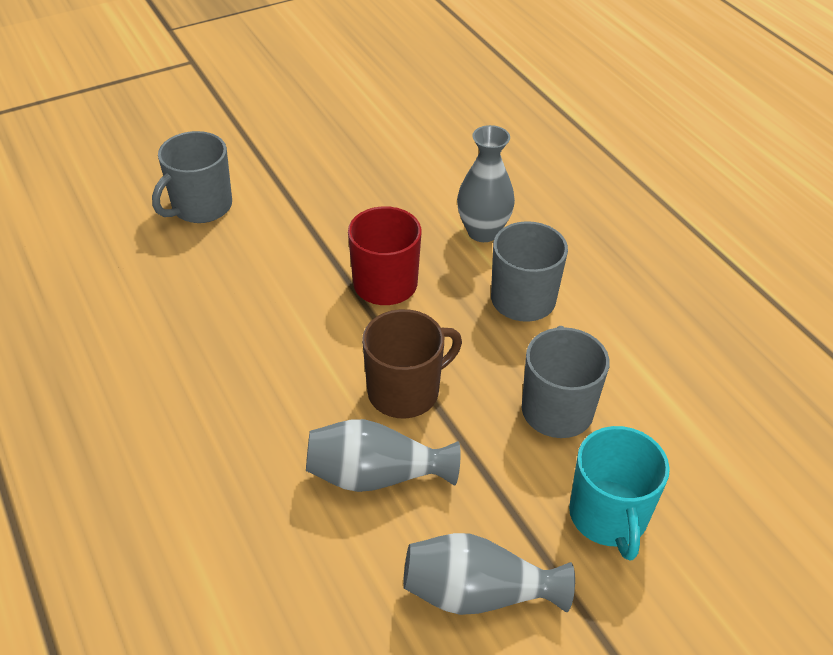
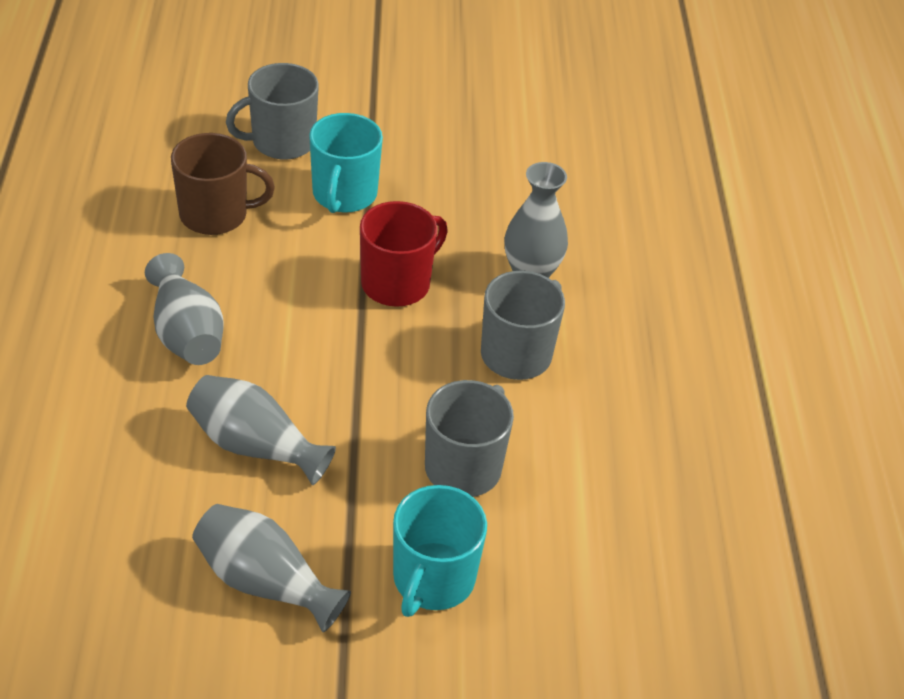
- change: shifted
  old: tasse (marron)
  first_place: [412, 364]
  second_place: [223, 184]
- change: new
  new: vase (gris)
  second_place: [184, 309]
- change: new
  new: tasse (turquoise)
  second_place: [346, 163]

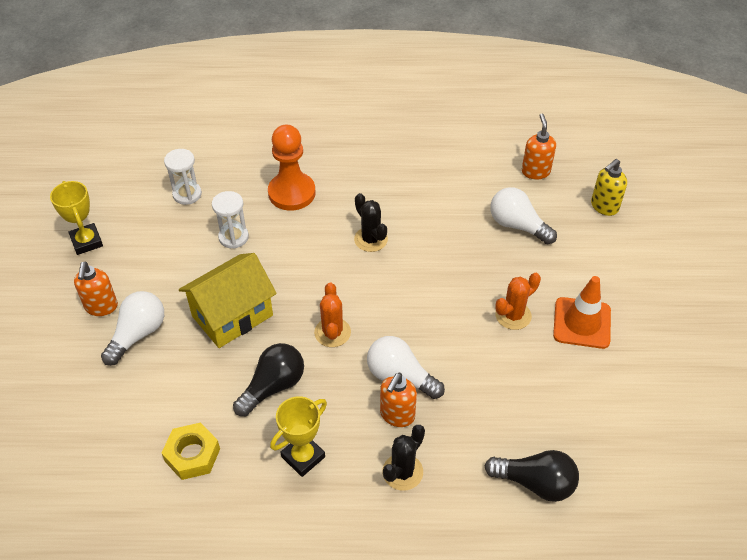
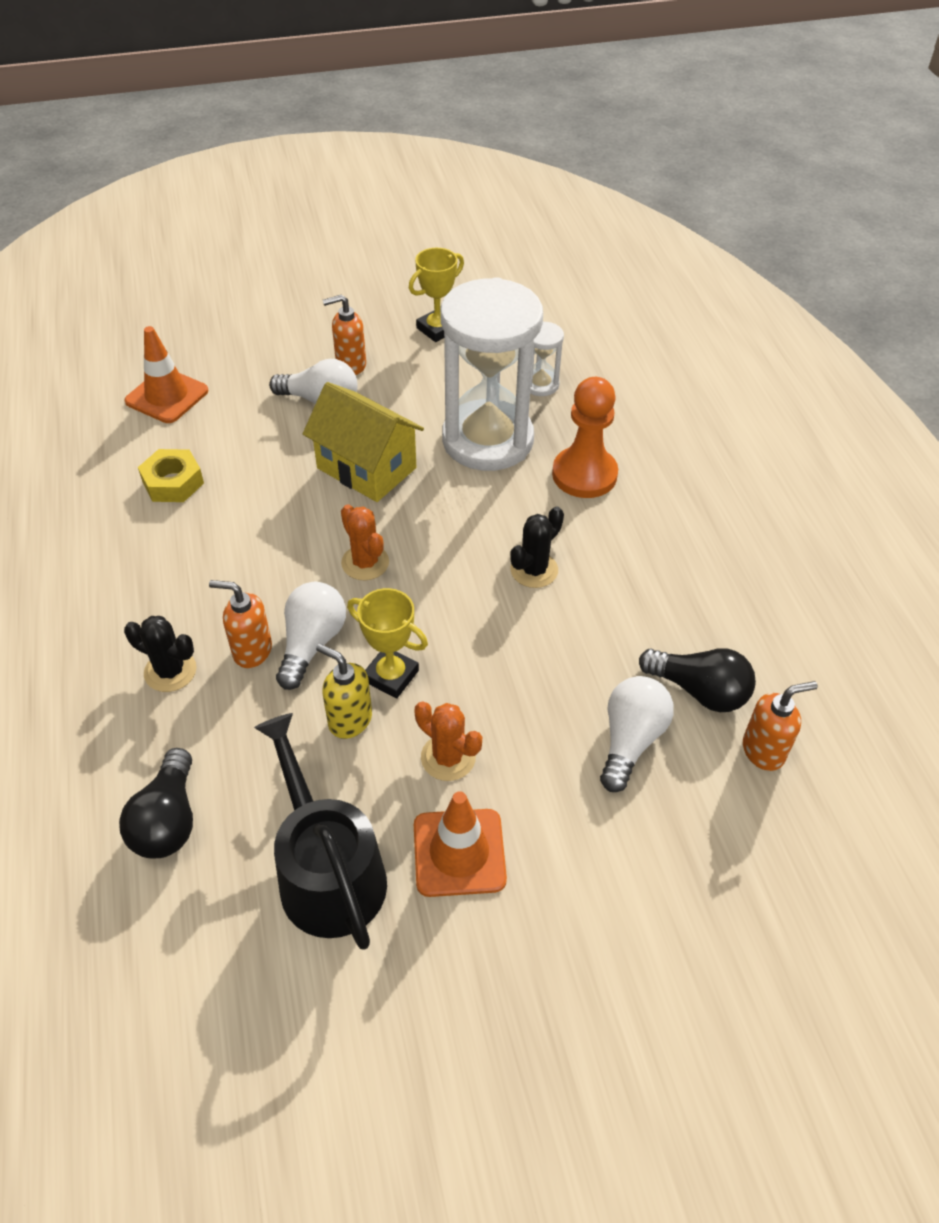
- change: scaled
  old: sablier (blanc)
  first_place: [230, 220]
  second_place: [491, 374]
  factor: 2.38
- change: shifted
  old: ampoule (noir)
  first_place: [268, 379]
  second_place: [697, 680]
- change: shifted
  old: trophée (jaune)
  first_place: [298, 436]
  second_place: [387, 643]
- change: rotated
  old: cactus (orange)
  first_place: [332, 314]
  second_place: [365, 542]
  degrees: 75
- change: shifted
  old: distributeur de savon (jaune)
  first_place: [609, 187]
  second_place: [344, 691]
- change: new
  new: cône de chantier (orange)
  second_place: [166, 374]
- change: new
  new: arrosoir (noir)
  second_place: [320, 831]

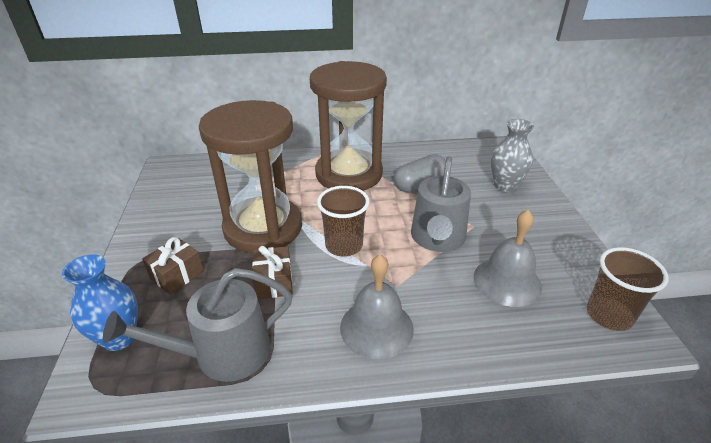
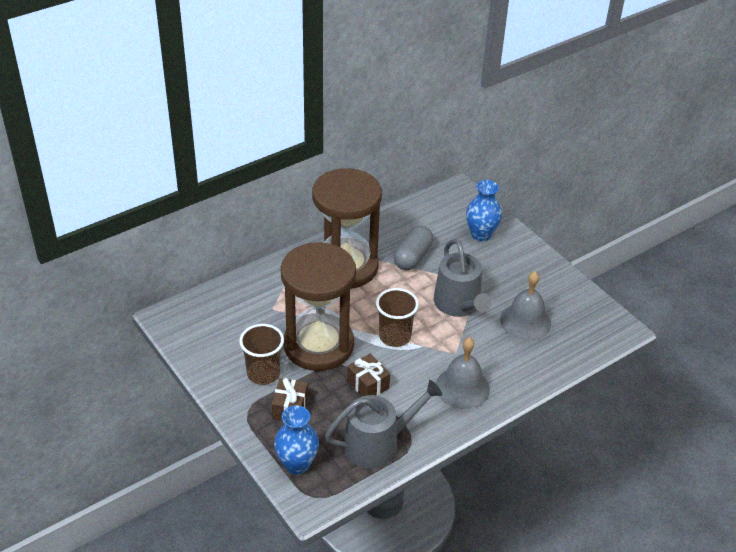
- change: rotated
  old: arrosoir (gris)
  first_place: [197, 325]
  second_place: [384, 424]
  degrees: -150
- change: repainted
  old: vase (gris)
  new: vase (bleu)
  first_place: [512, 155]
  second_place: [484, 210]
- change: shifted
  old: gobelet (marron)
  first_place: [628, 289]
  second_place: [261, 354]

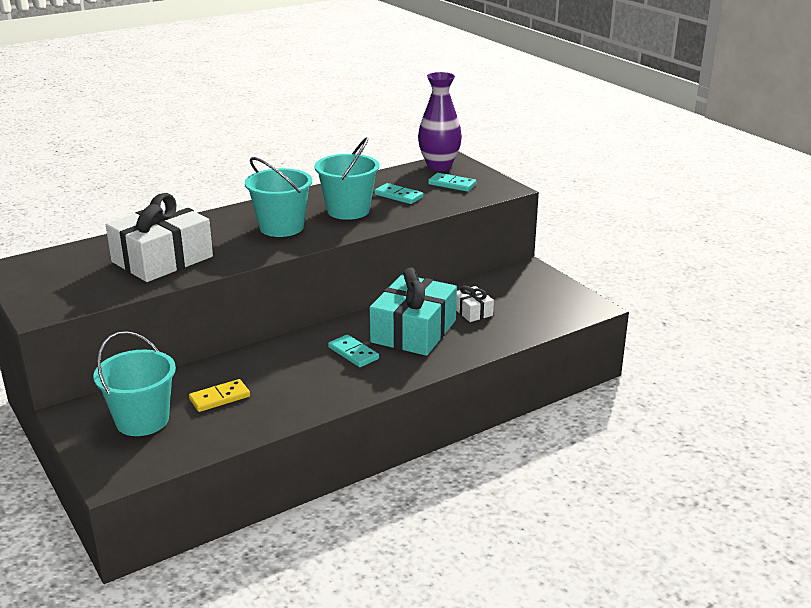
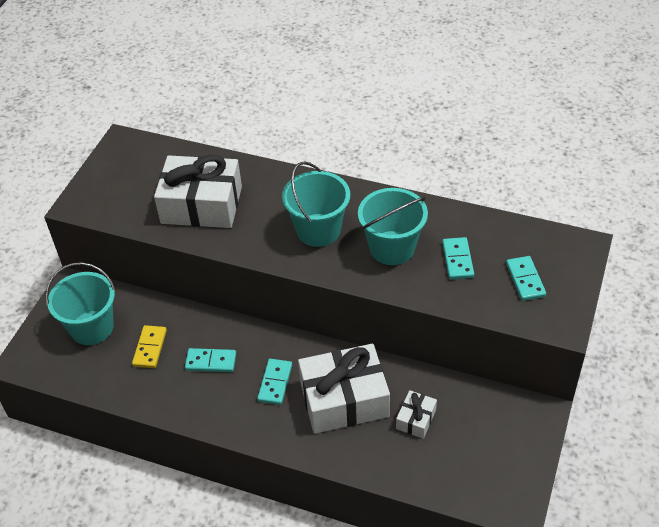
- change: rotated
  old: domino (jaune)
  first_place: [219, 395]
  second_place: [149, 346]
  degrees: 75
- change: repainted
  old: cadeau (turquoise)
  new: cadeau (blanc)
  first_place: [413, 312]
  second_place: [344, 389]
- change: gone
  old: vase (violet)
  first_place: [440, 121]
- change: new
  new: domino (turquoise)
  second_place: [210, 360]

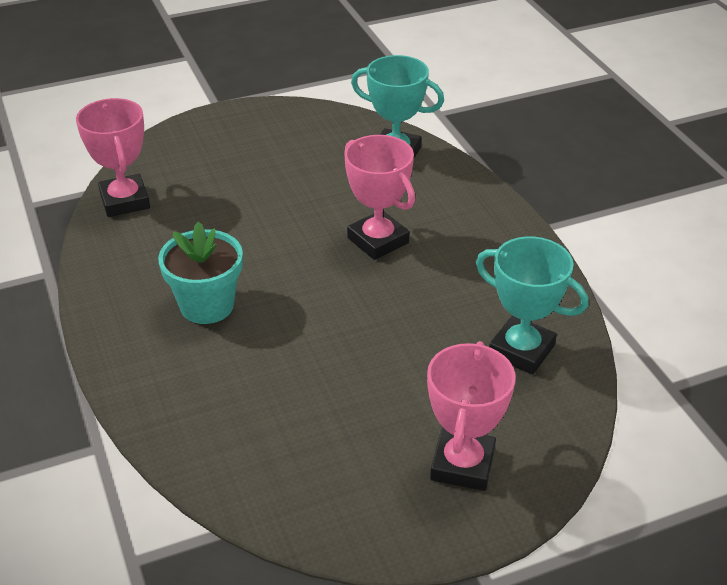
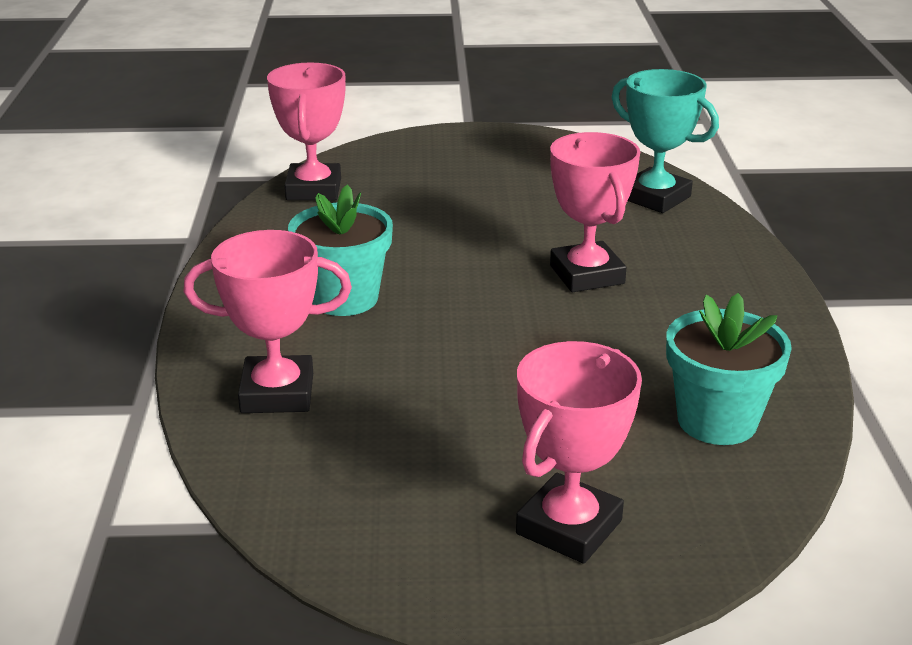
- change: swapped
  old: trophée (turquoise)
  new: pot de fleurs (turquoise)
  first_place: [532, 305]
  second_place: [729, 369]
- change: new
  new: trophée (rose)
  second_place: [267, 321]

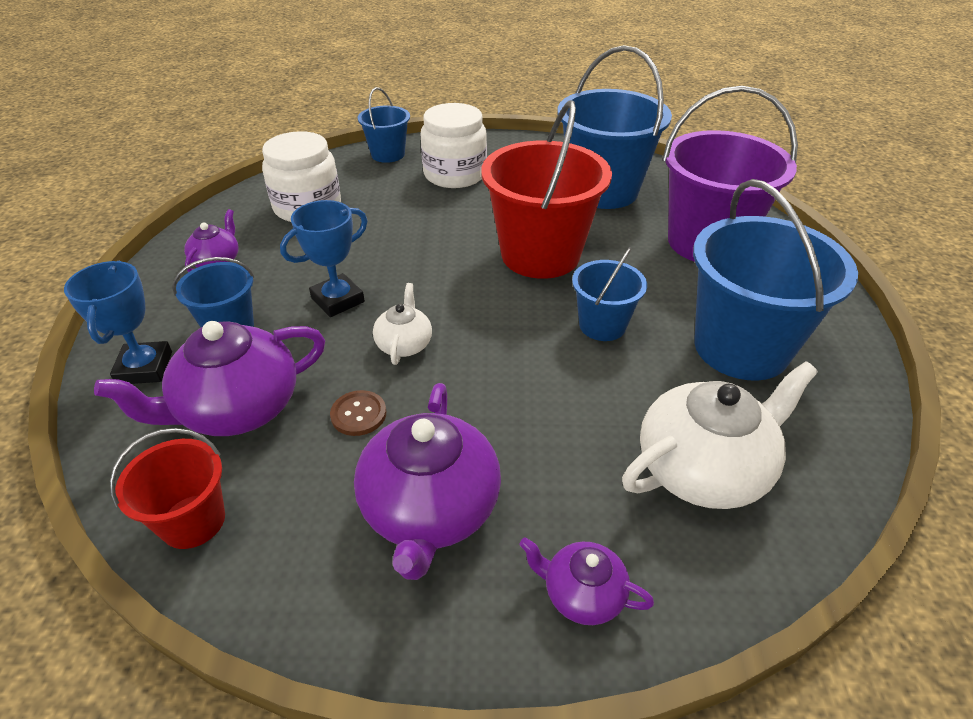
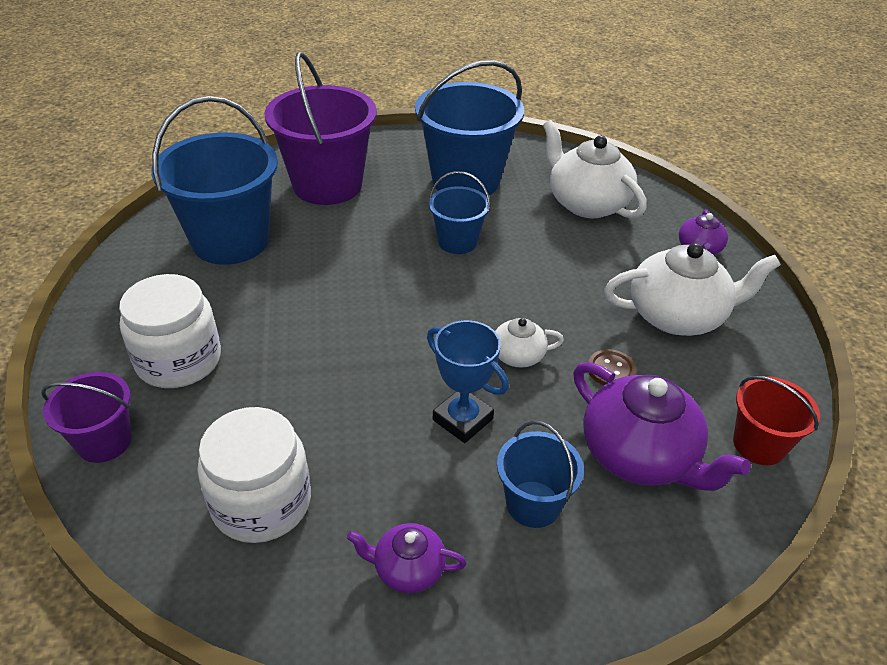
- change: gone
  old: trophée (bleu)
  first_place: [118, 322]
- change: repainted
  old: théière (violet)
  new: théière (blanc)
  first_place: [427, 481]
  second_place: [692, 289]
- change: repainted
  old: seau (bleu)
  new: seau (violet)
  first_place: [384, 125]
  second_place: [86, 417]
- change: gone
  old: seau (rouge)
  first_place: [546, 189]

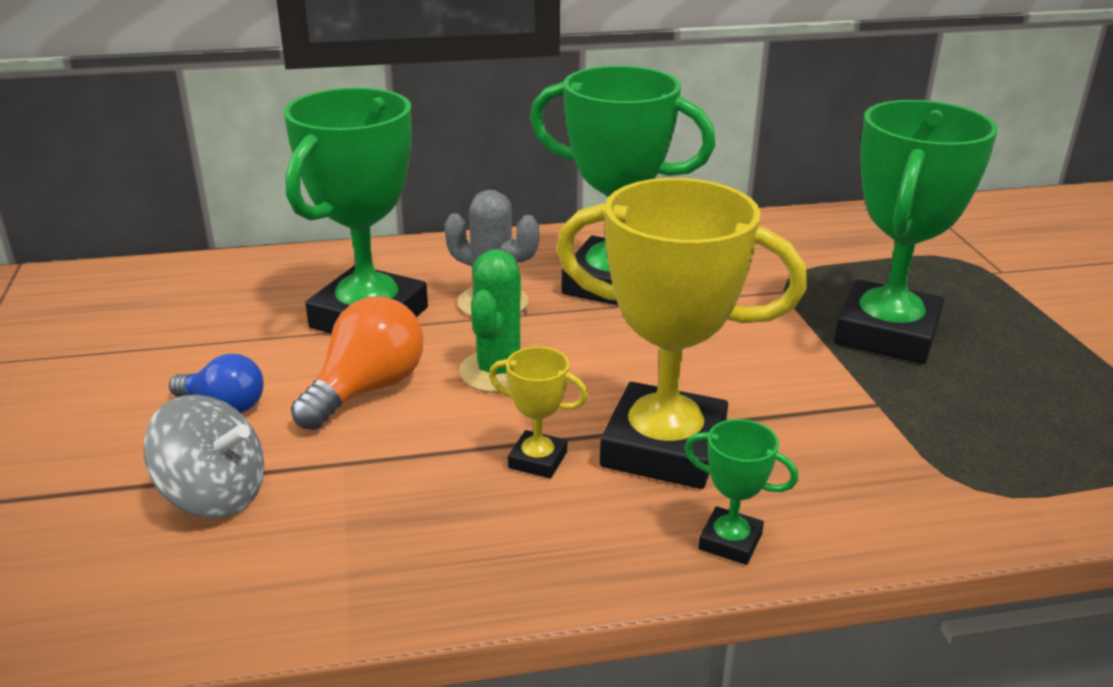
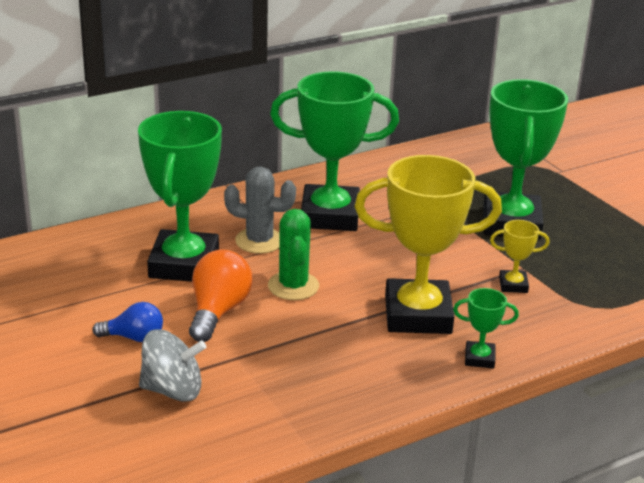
- change: shifted
  old: trophée (jaune)
  first_place: [538, 412]
  second_place: [520, 256]

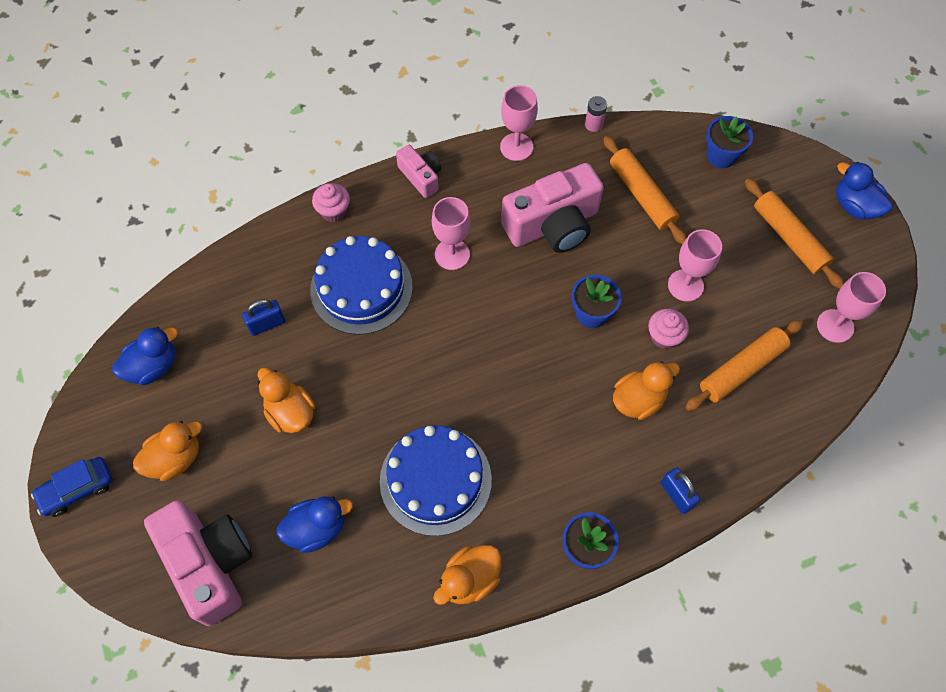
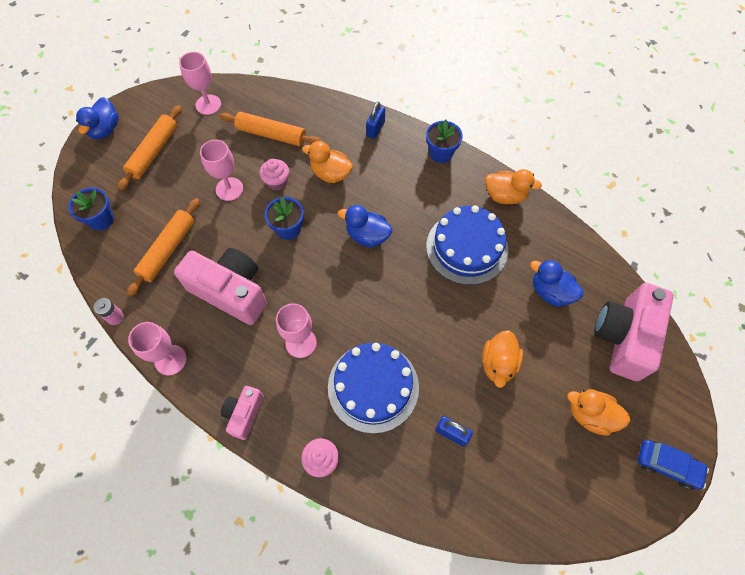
- change: shifted
  old: canard (bleu)
  first_place: [145, 355]
  second_place: [365, 226]

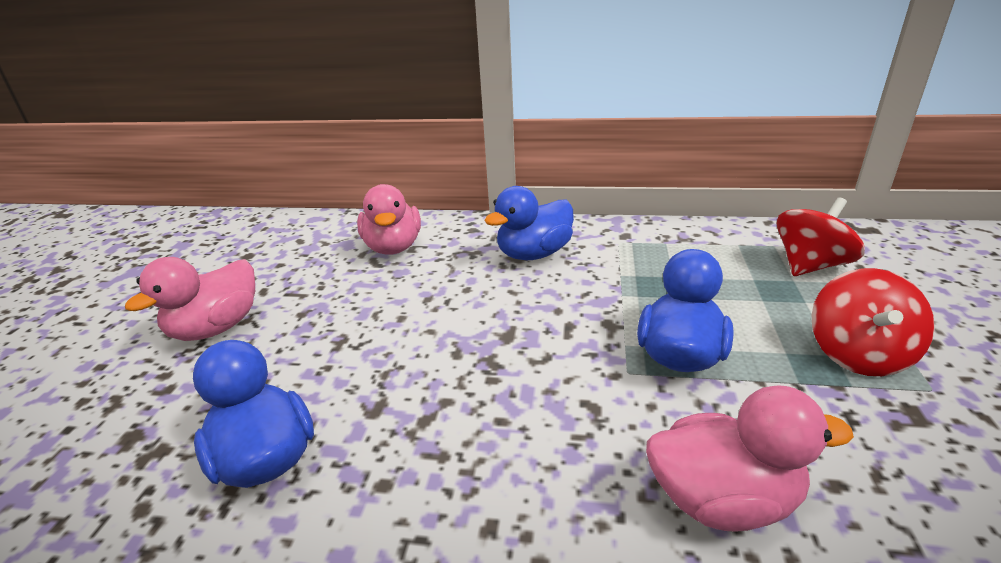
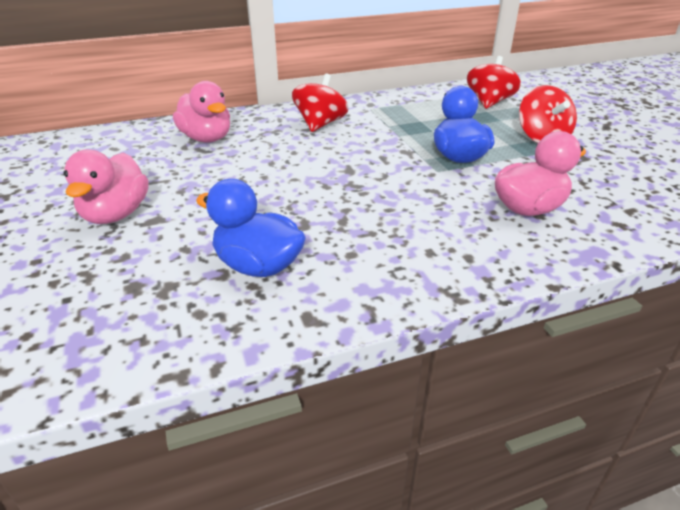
- change: swapped
  old: canard (bleu)
  new: toupie (rouge)
  first_place: [529, 223]
  second_place: [320, 103]

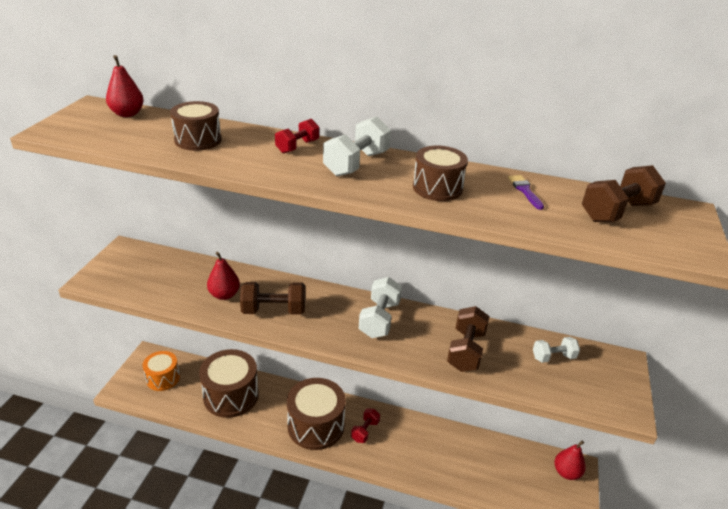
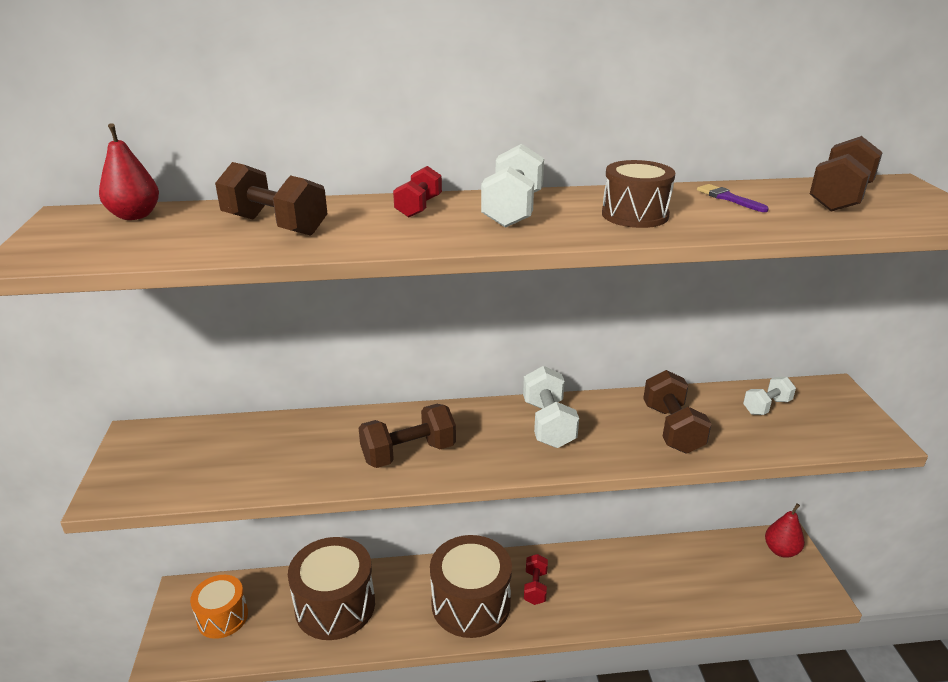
- change: swapped
  old: tambour (marron)
  new: haltère (marron)
  first_place: [195, 126]
  second_place: [271, 199]
- change: gone
  old: poire (rouge)
  first_place: [223, 276]

